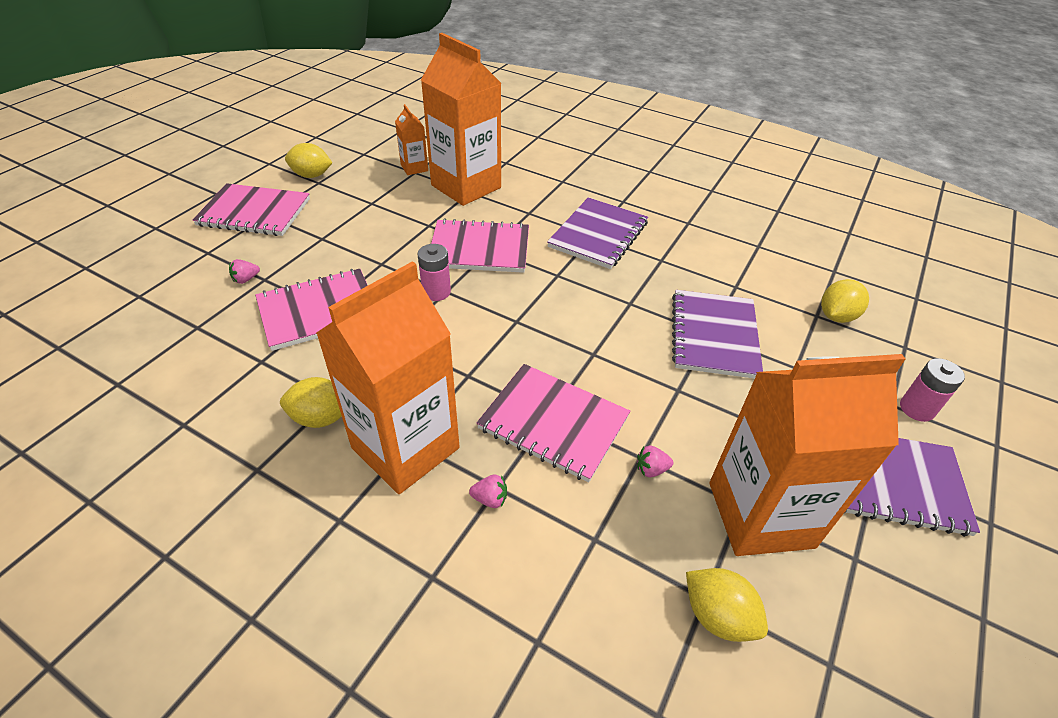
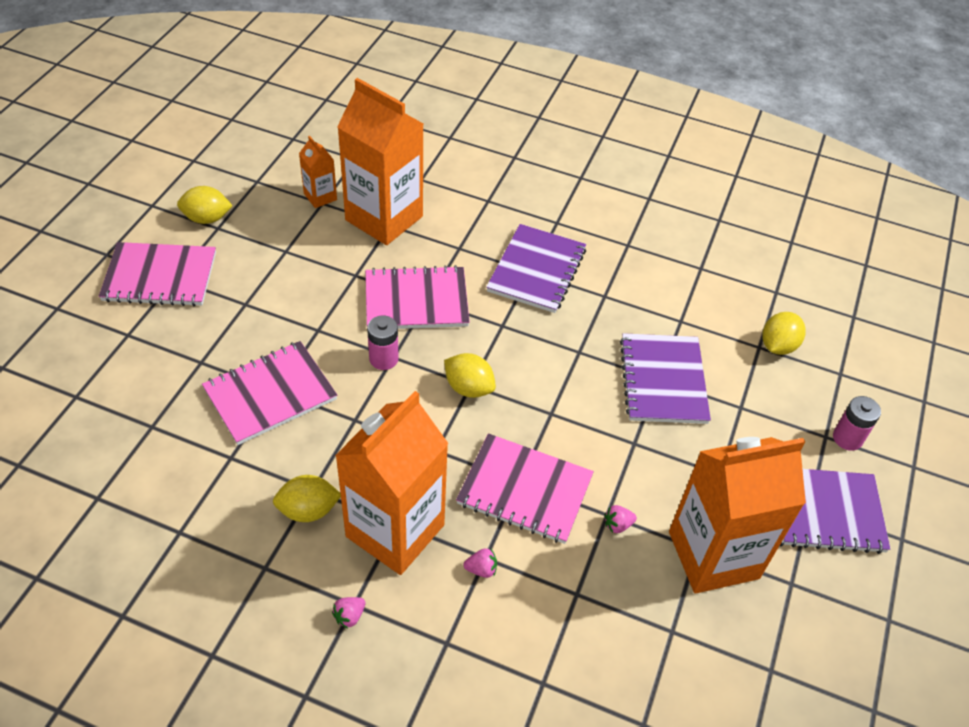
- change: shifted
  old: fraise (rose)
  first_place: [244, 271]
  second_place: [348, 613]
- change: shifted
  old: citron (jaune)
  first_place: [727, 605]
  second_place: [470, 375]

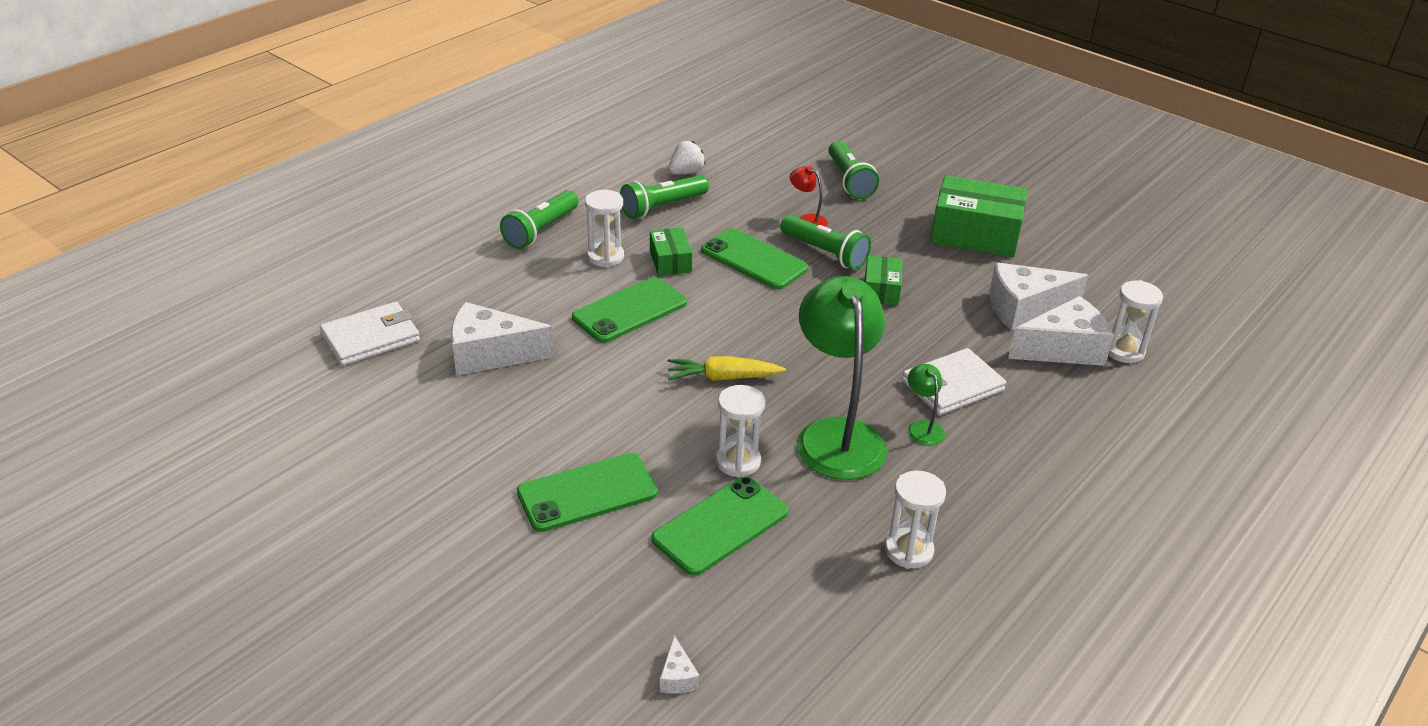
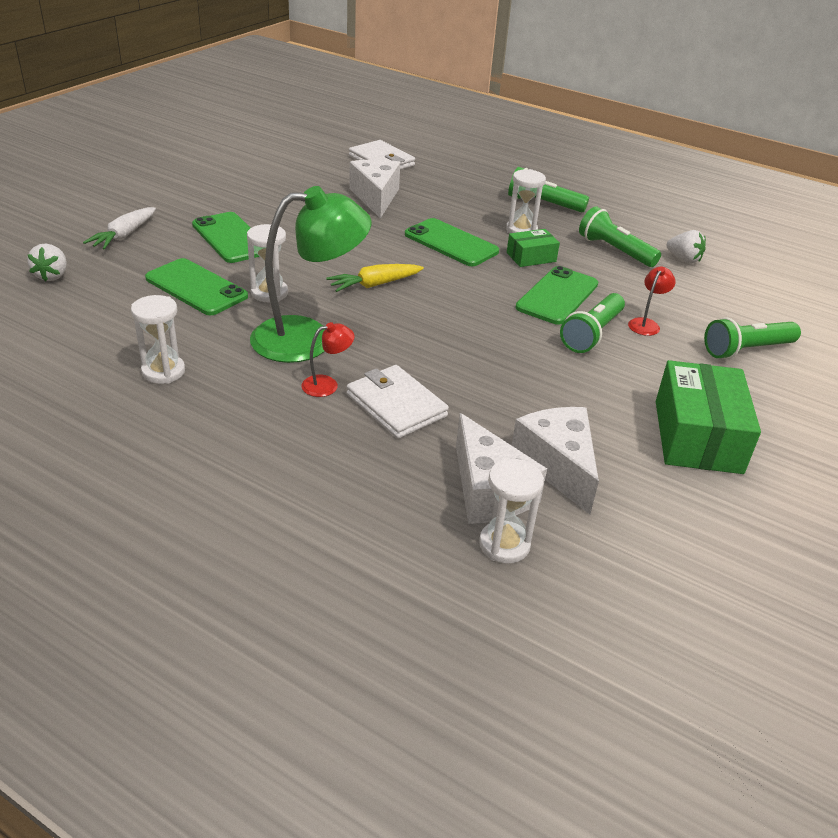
- change: swapped
  old: fromage (blanc)
  new: fraise (blanc)
  first_place: [679, 664]
  second_place: [47, 262]
- change: rotated
  old: carotte (jaune)
  first_place: [727, 368]
  second_place: [375, 278]
  degrees: -105
- change: gone
  old: boîte (vert)
  first_place: [884, 280]
- change: repainted
  old: lampe (vert)
  new: lampe (rouge)
  first_place: [926, 405]
  second_place: [328, 359]
- change: new
  new: carotte (blanc)
  second_place: [119, 228]

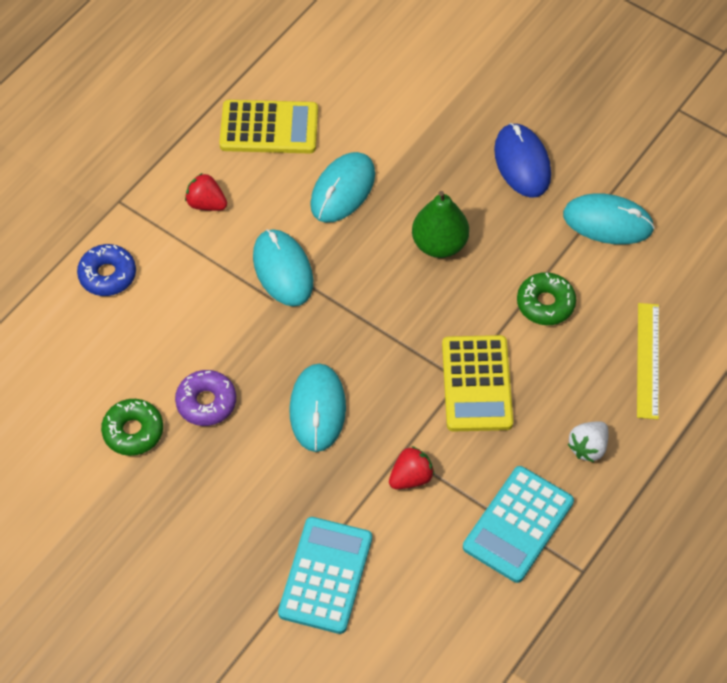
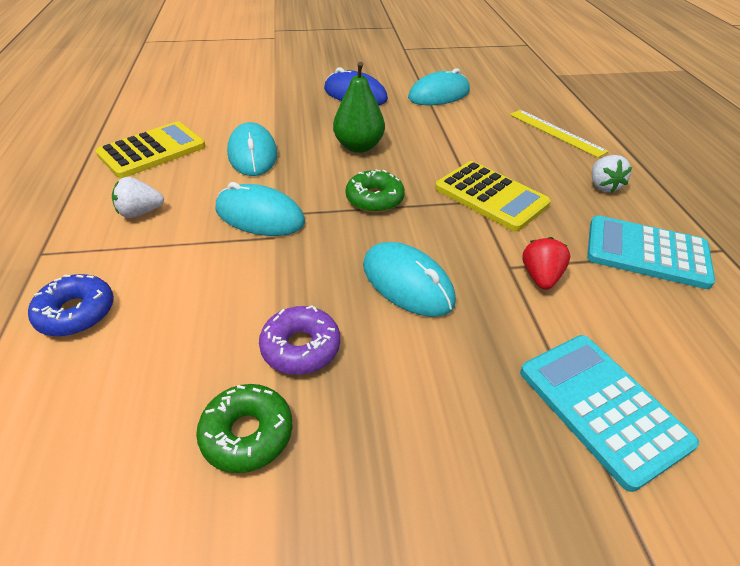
- change: repainted
  old: fraise (rouge)
  new: fraise (blanc)
  first_place: [206, 192]
  second_place: [138, 197]
- change: rotated
  old: calculatrice (turquoise)
  first_place: [518, 524]
  second_place: [651, 252]
  degrees: 120
- change: shifted
  old: beignet (vert)
  first_place: [546, 298]
  second_place: [375, 191]

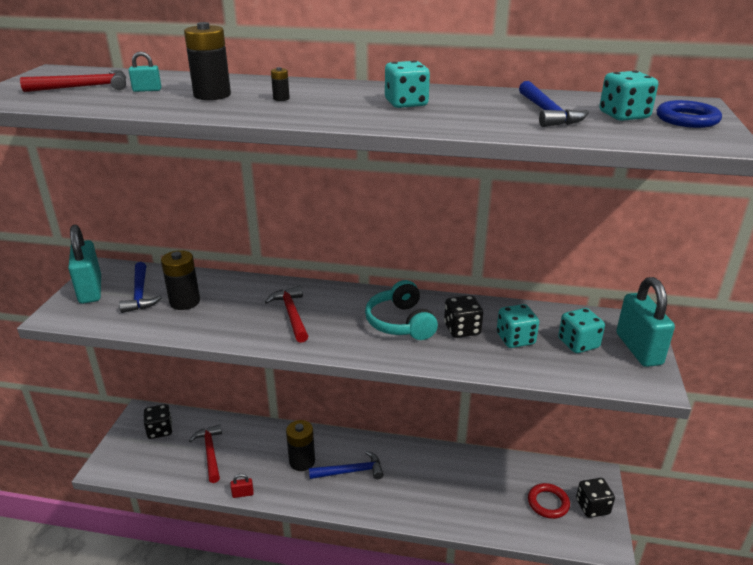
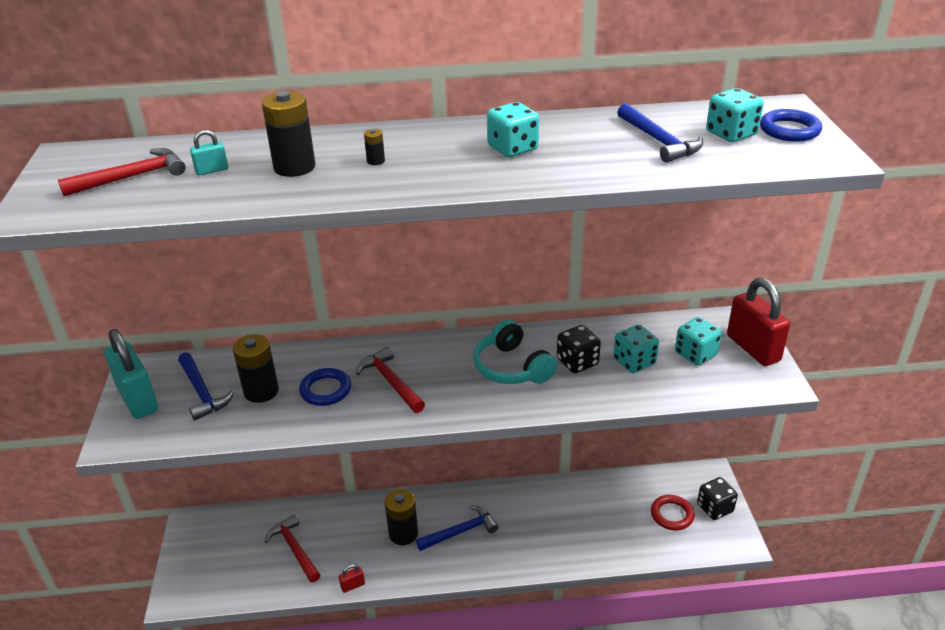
- change: gone
  old: dé (noir)
  first_place: [158, 421]
- change: repainted
  old: cadenas (turquoise)
  new: cadenas (rouge)
  first_place: [645, 322]
  second_place: [758, 322]
- change: new
  new: anneau (bleu)
  second_place: [325, 387]

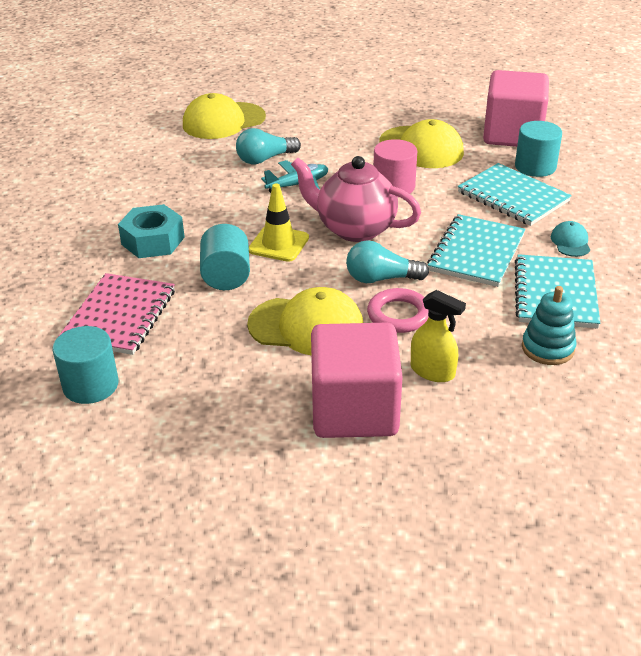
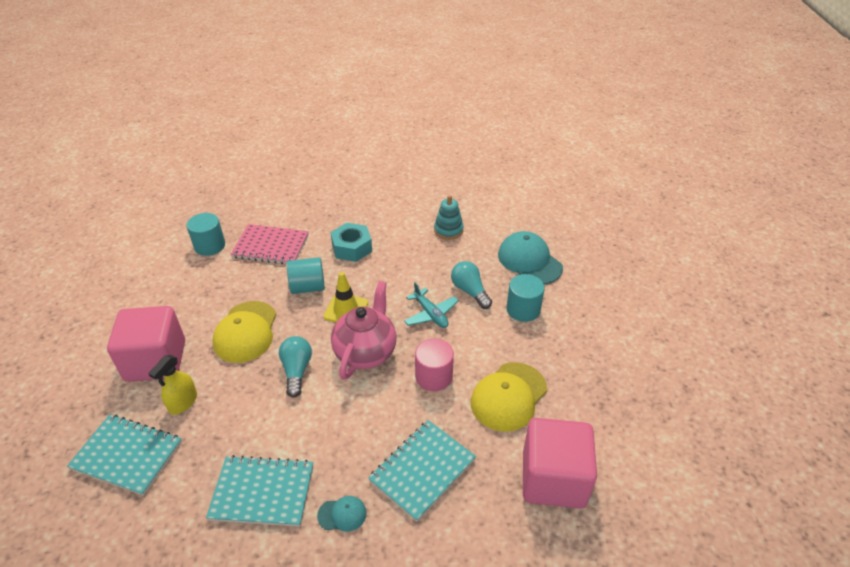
- change: repainted
  old: casquette (jaune)
  new: casquette (turquoise)
  first_place: [224, 116]
  second_place: [530, 257]
- change: gone
  old: anneau (rose)
  first_place: [398, 310]
- change: shifted
  old: carnet (turquoise)
  first_place: [476, 250]
  second_place: [124, 455]
- change: shifted
  old: cylindre (turquoise)
  first_place: [538, 149]
  second_place: [525, 298]
- change: shifted
  old: jouet à empiler (turquoise)
  first_place: [549, 325]
  second_place: [449, 217]

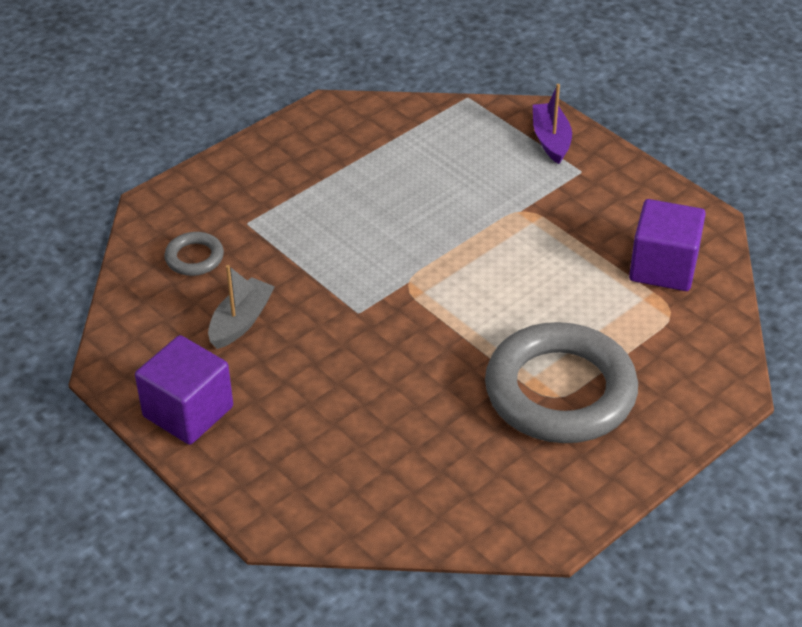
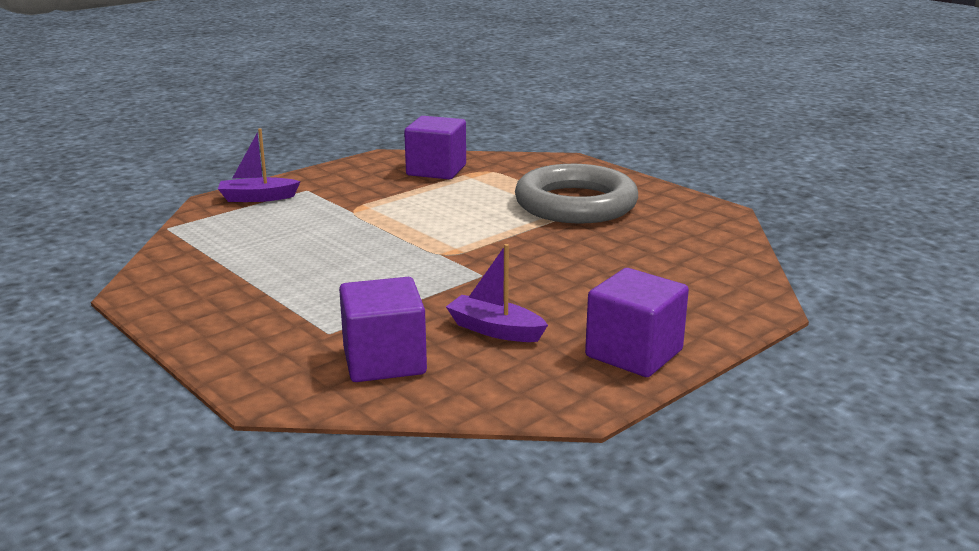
- change: swapped
  old: anneau (gris)
  new: cube (violet)
  first_place: [194, 254]
  second_place: [383, 329]
- change: repainted
  old: bateau (gris)
  new: bateau (violet)
  first_place: [241, 307]
  second_place: [497, 293]

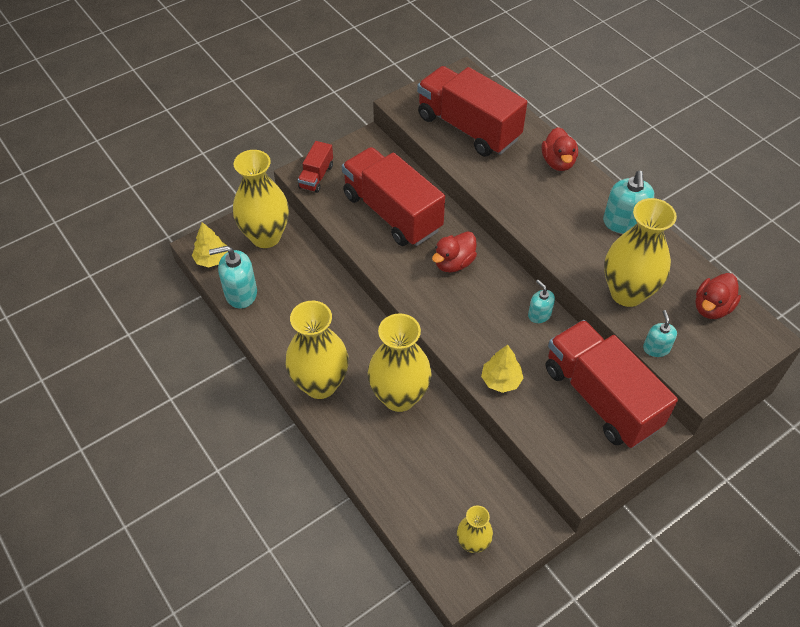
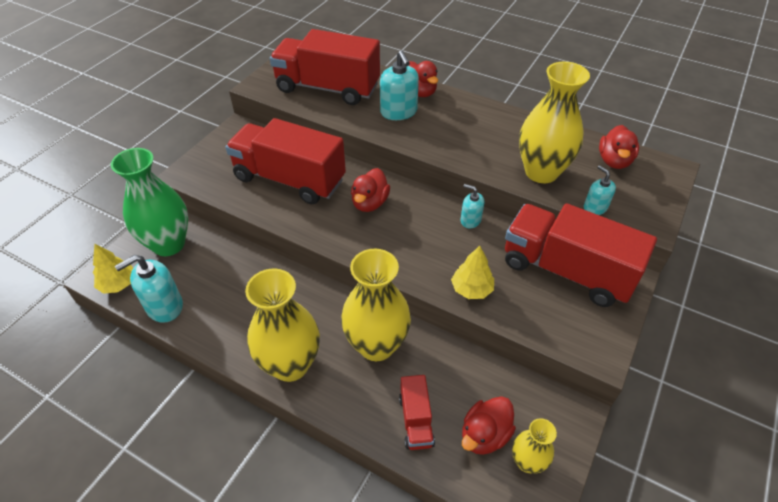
- change: repainted
  old: vase (jaune)
  new: vase (vert)
  first_place: [261, 199]
  second_place: [149, 202]
- change: shifted
  old: camion (rouge)
  first_place: [315, 167]
  second_place: [417, 412]
- change: shifted
  old: distributeur de savon (turquoise)
  first_place: [628, 202]
  second_place: [399, 85]
- change: new
  new: canard (rouge)
  second_place: [489, 425]

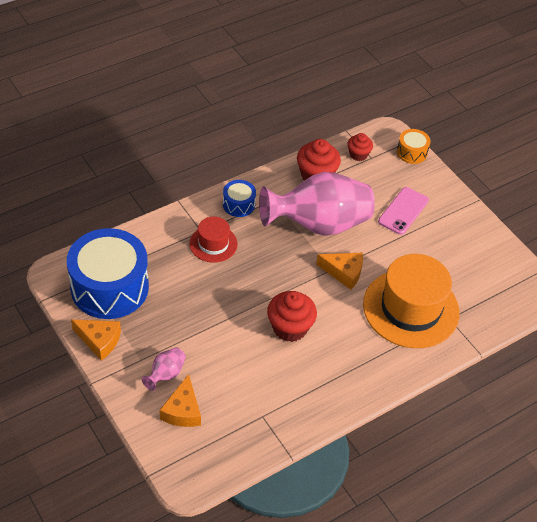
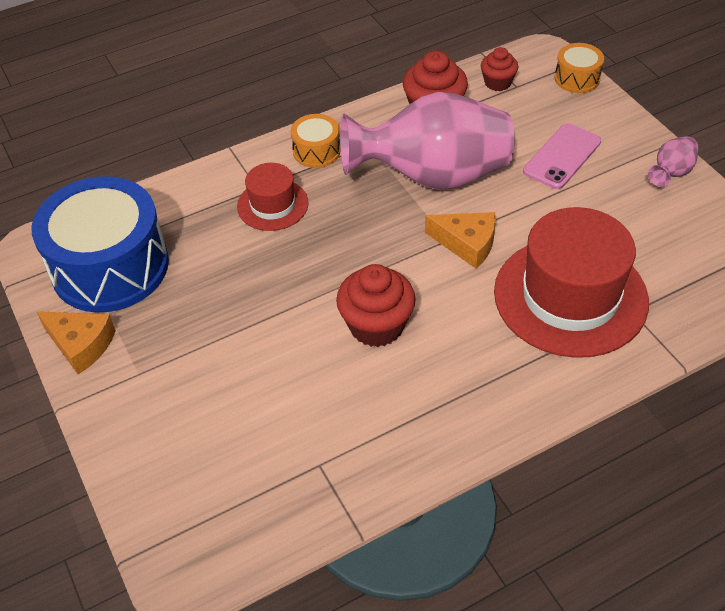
- change: shifted
  old: vase (rose)
  first_place: [164, 369]
  second_place: [673, 161]
- change: gone
  old: fromage (orange)
  first_place: [180, 400]
- change: repainted
  old: tambour (bleu)
  new: tambour (orange)
  first_place: [239, 198]
  second_place: [315, 141]
- change: repainted
  old: chapeau (orange)
  new: chapeau (rouge)
  first_place: [411, 301]
  second_place: [571, 282]

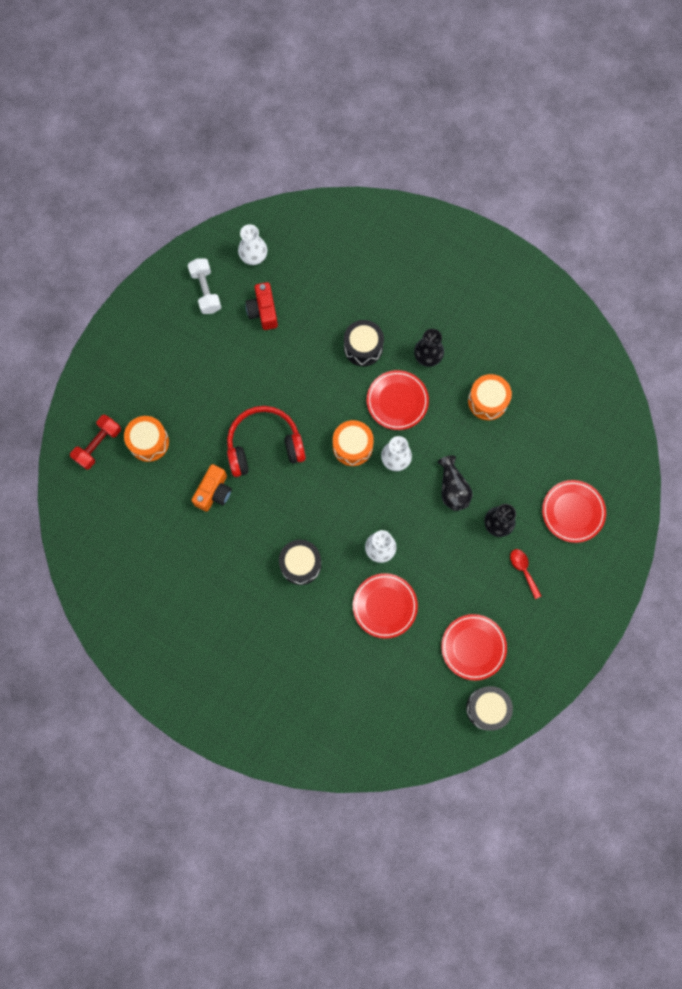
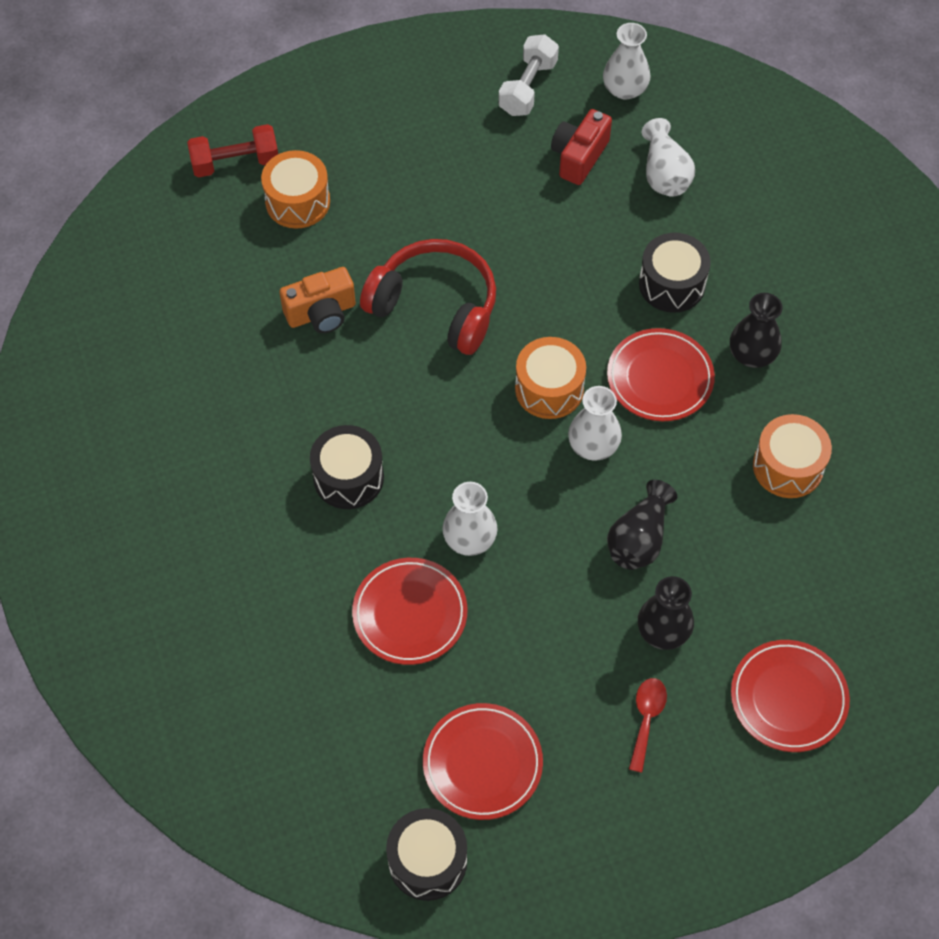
- change: new
  new: vase (blanc)
  second_place: [668, 157]

